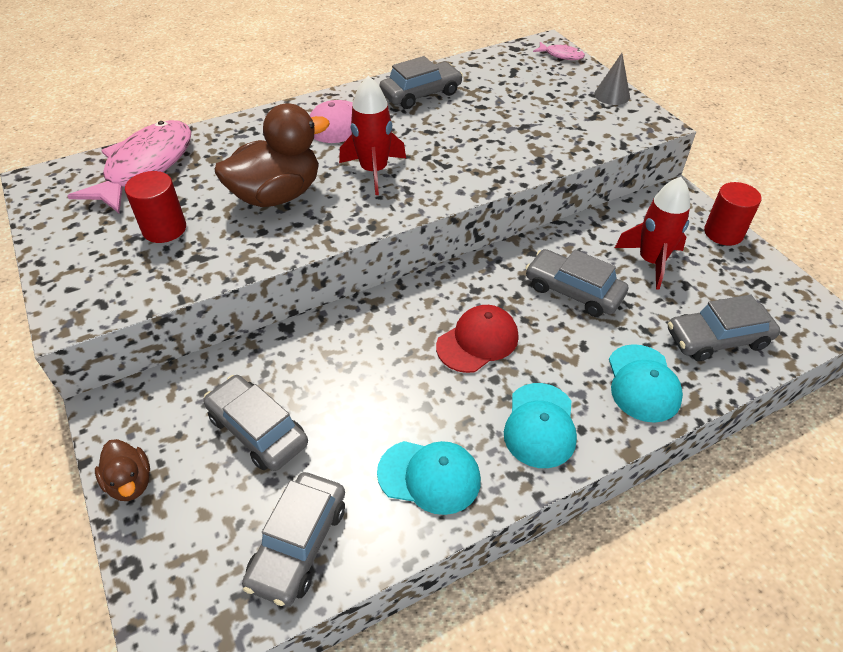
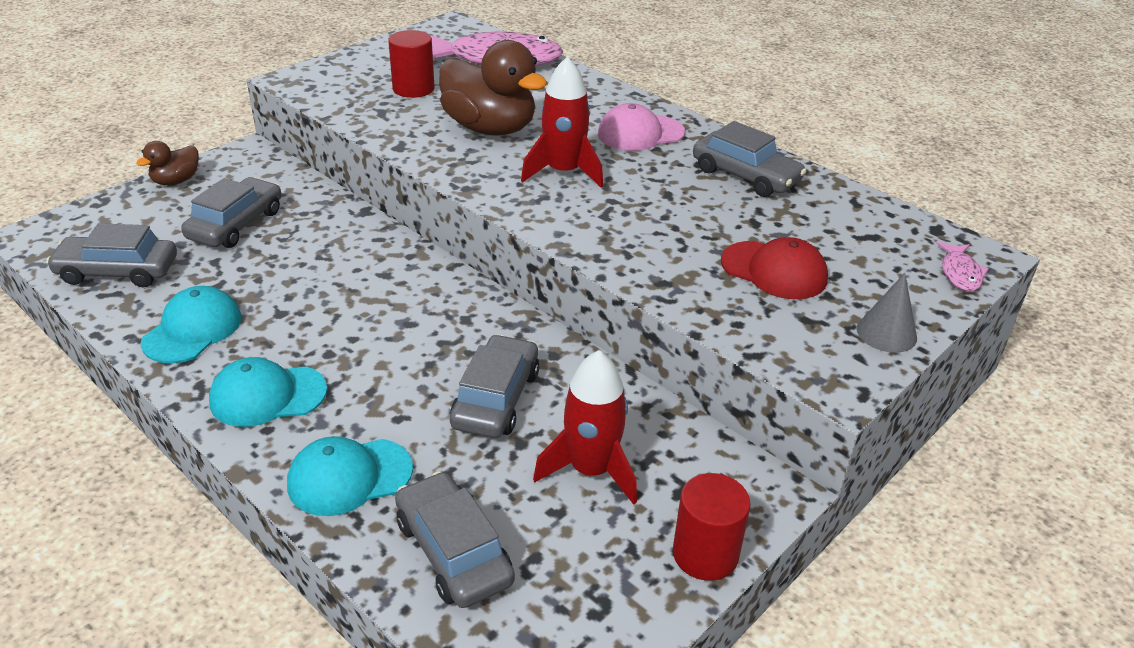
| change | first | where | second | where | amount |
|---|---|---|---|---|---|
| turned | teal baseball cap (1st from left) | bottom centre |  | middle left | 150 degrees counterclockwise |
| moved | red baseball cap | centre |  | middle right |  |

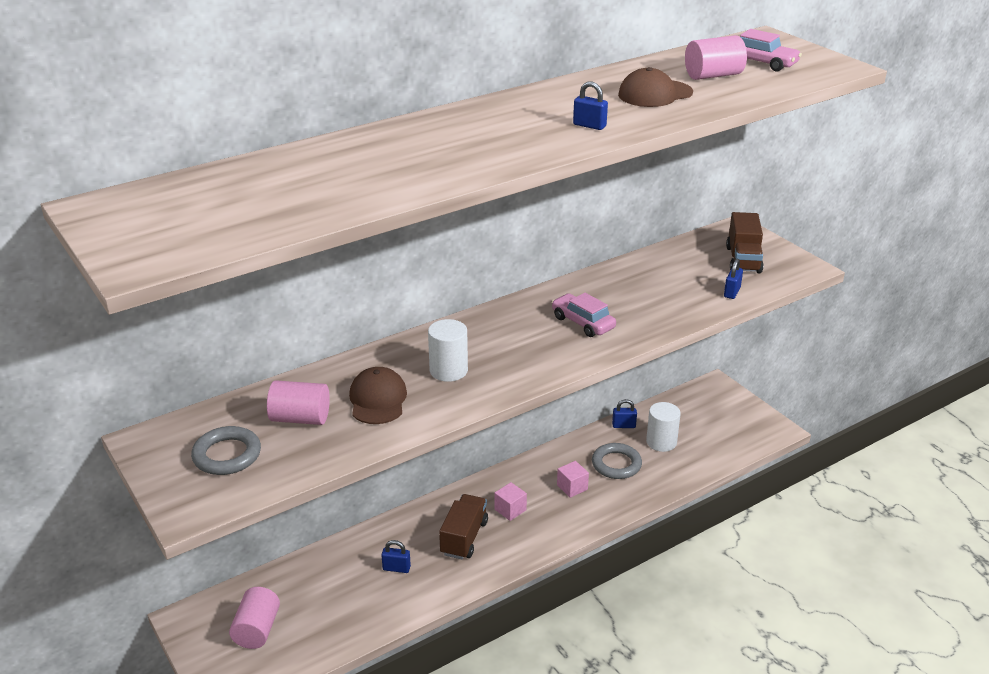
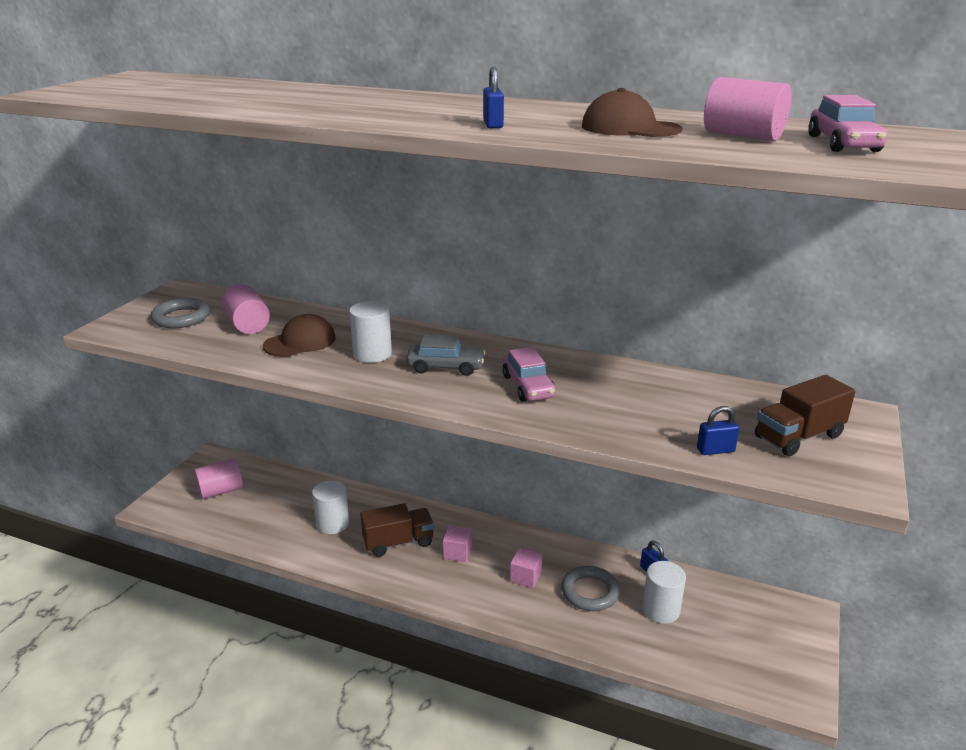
| change | first | where | second | where | amount |
|---|---|---|---|---|---|
| replaced | blue small lock (1st from left) | bottom centre | pure white cylinder shape (1st from left) | bottom centre |  |
| added |  |  | gray car | centre |  |
| turned | pink car (1st from left) | centre |  | centre | 150 degrees clockwise |

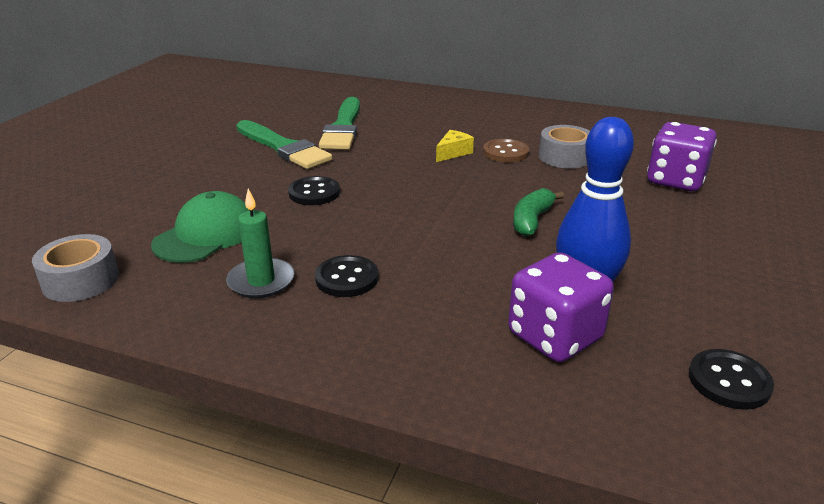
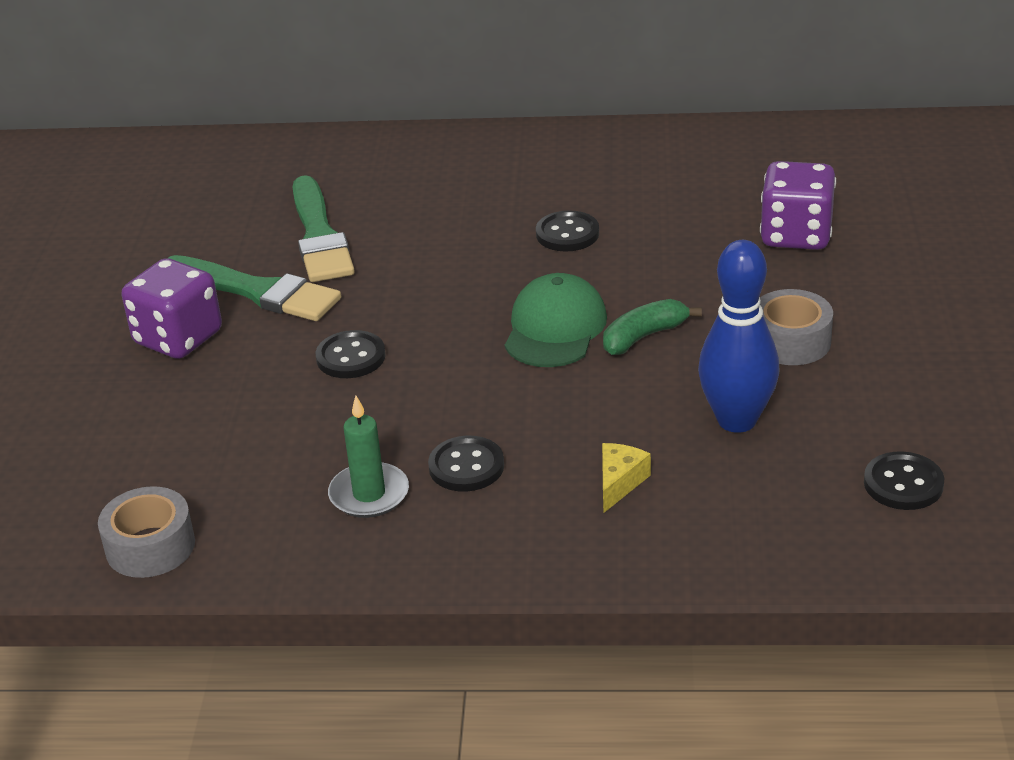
| change | first | where | second | where | amount |
|---|---|---|---|---|---|
| moved | violet game die (1st from left) | middle right |  | middle left |  |
| moved | emerald baseball cap | middle left |  | centre |  |
| recoloured | russet shirt button | top centre | ebony shirt button (3rd from left) | top centre |  |
| moved | golden piece of cheese | top centre |  | centre |  |
| turned | emerald banana | centre |  | centre | 45 degrees clockwise |
| moved | gray roll of tape (2nd from left) | top right |  | middle right |  |

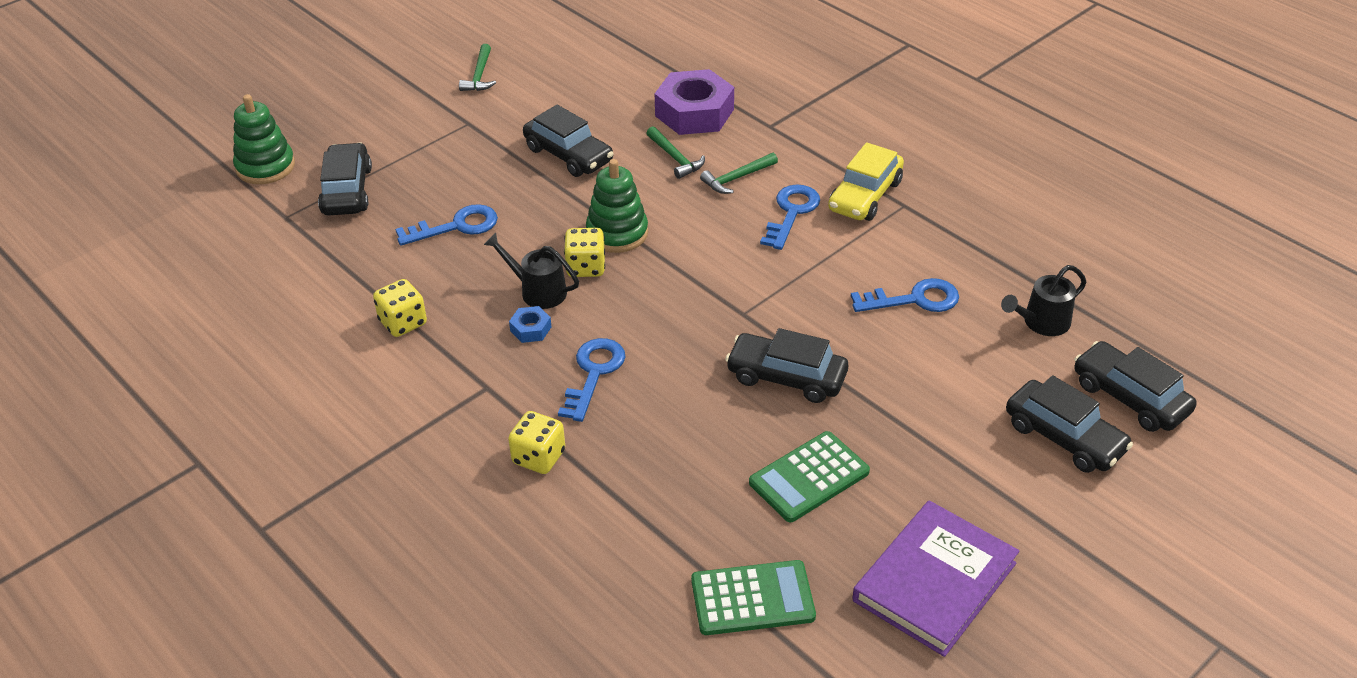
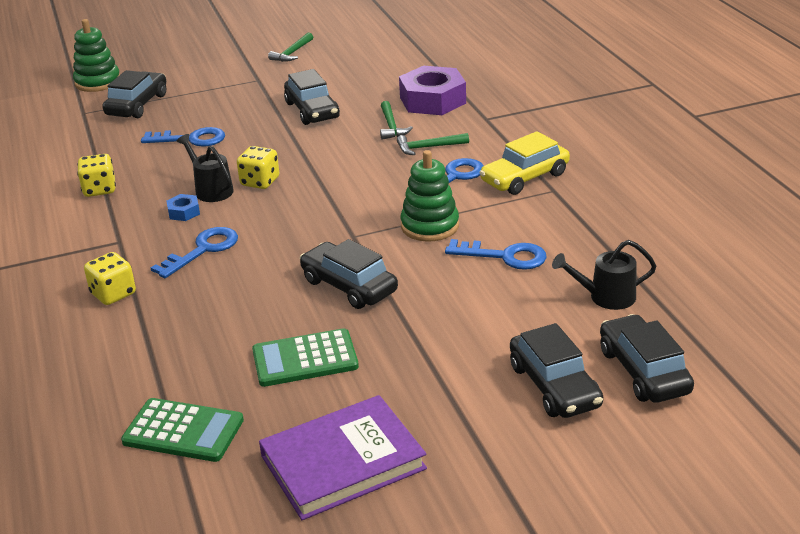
| change | first | where | second | where | amount |
|---|---|---|---|---|---|
| moved | emerald stacking rings (2nd from left) | top centre |  | centre |  |

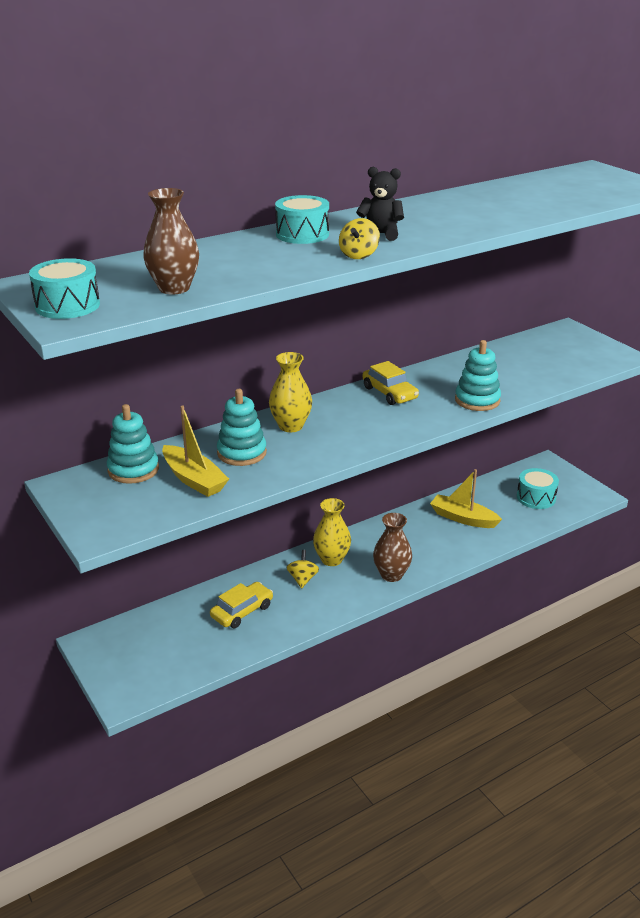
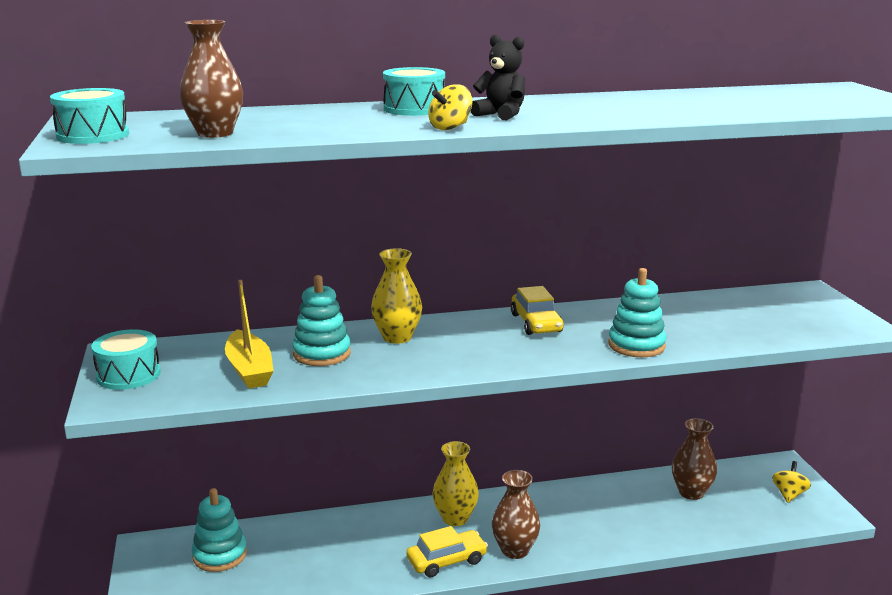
| change | first | where | second | where | amount |
|---|---|---|---|---|---|
| moved | teal drum (3rd from left in the first image) | middle right | teal drum (2nd from left) | middle left |  |
| moved | teal stacking rings (1st from left) | middle left |  | bottom left |  |
| moved | golden car (1st from left) | centre |  | bottom centre |  |
| added |  |  | russet tall vase (3rd from left) | bottom right |  |
| moved | golden spinning top (1st from left in the first image) | centre | golden spinning top (2nd from left) | bottom right |  |
| removed | golden sailboat (2nd from left) | middle right |  |  |  |

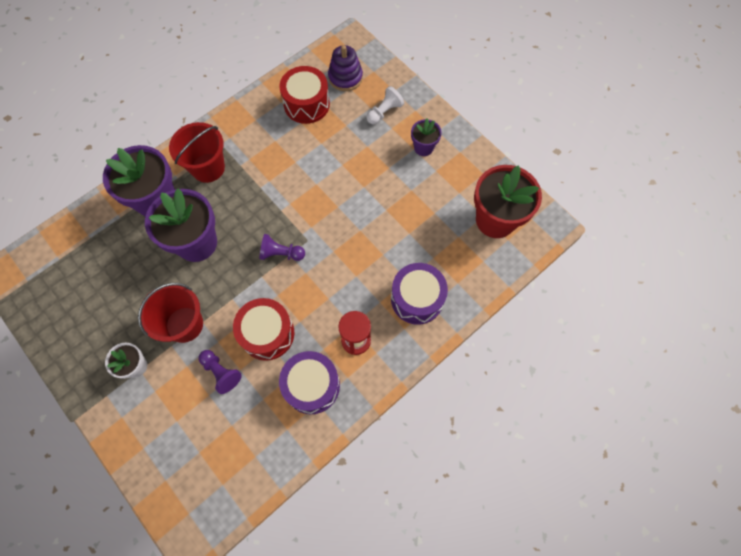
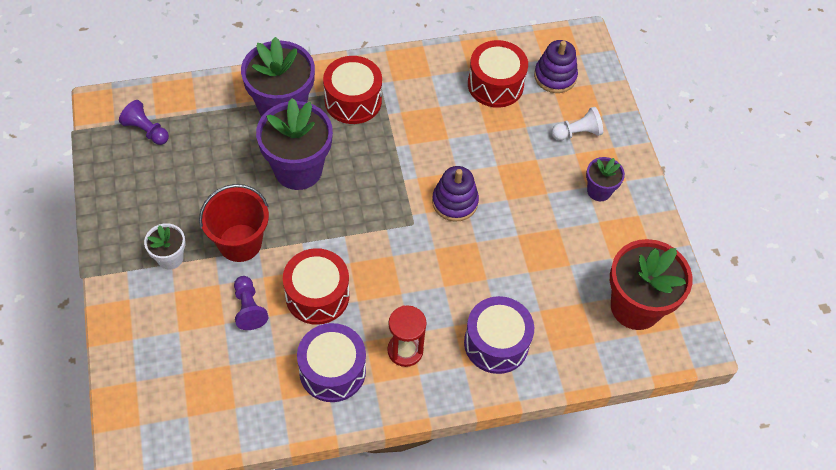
| change | first | where | second | where | amount |
|---|---|---|---|---|---|
| moved | violet chess pawn (2nd from left in the first image) | centre | violet chess pawn (1st from left) | top left |  |
| replaced | red pail (2nd from left) | top left | red drum (2nd from left) | top centre |  |
| added |  |  | violet stacking rings (1st from left) | centre |  |

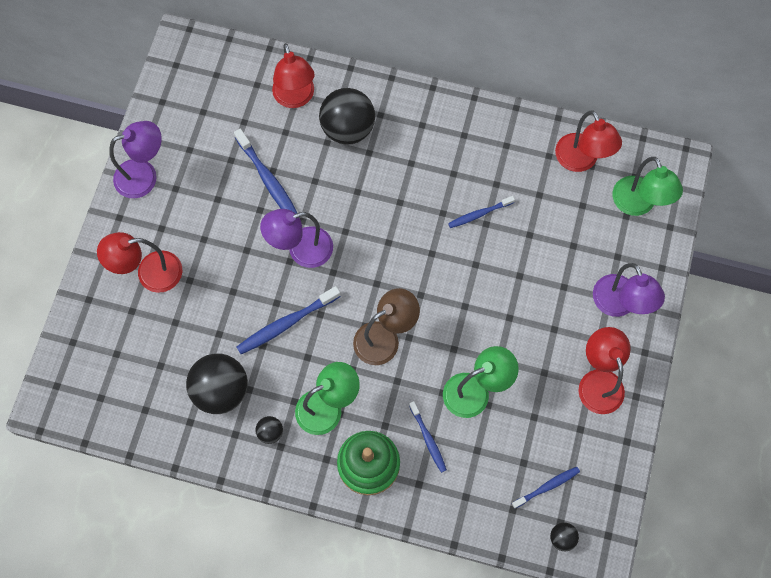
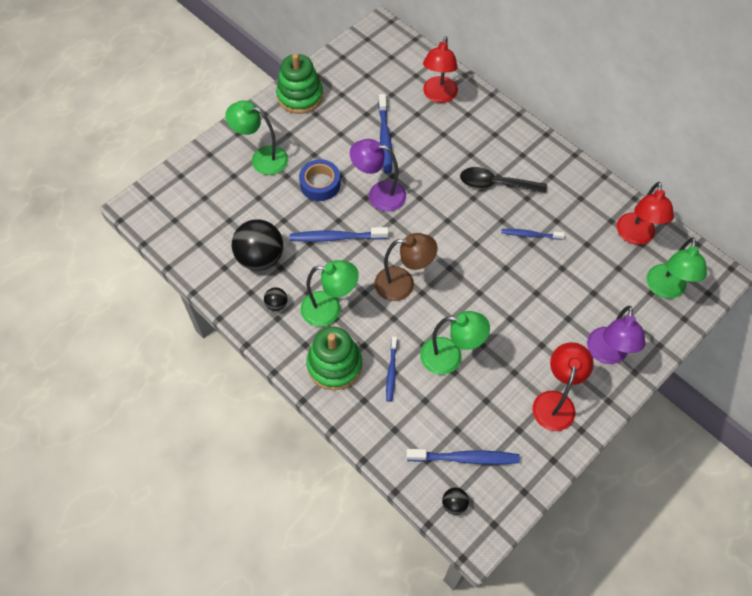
| change | first | where | second | where | amount |
|---|---|---|---|---|---|
| recoloured | red lamp (1st from left) | middle left | emerald lamp (1st from left) | top centre |  |
| replaced | violet lamp (1st from left) | top left | emerald stacking rings (1st from left) | top centre |  |
| added |  |  | blue roll of tape | top centre |  |
| resized | blue tooth brush (5th from left in the first image) | bottom right | blue tooth brush (4th from left) | bottom centre | x1.59 |
| added |  |  | ebony tablespoon | top right |  |
| removed | ebony ball (3rd from left) | top centre |  |  |  |

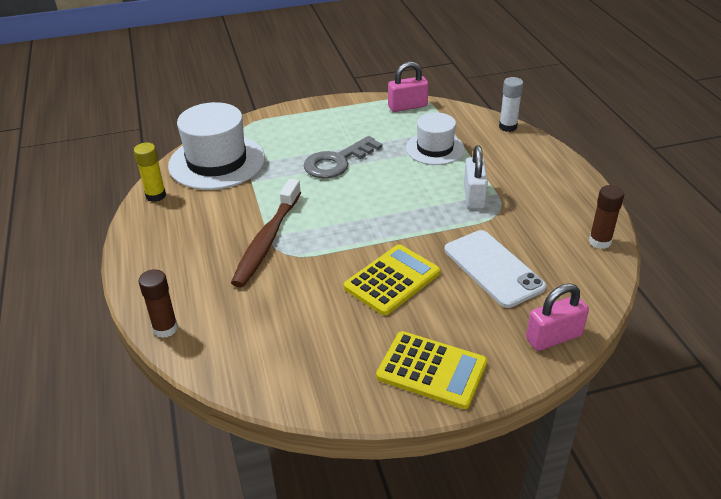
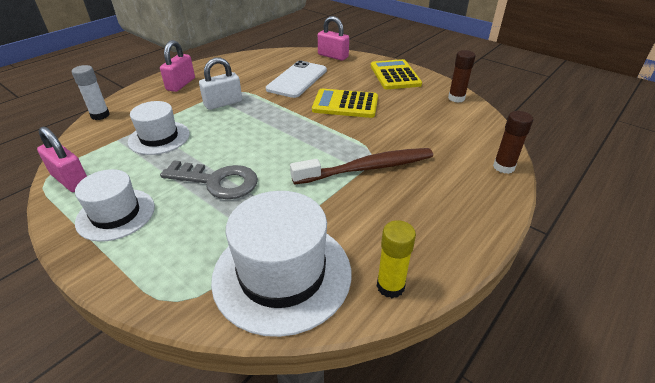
| change | first | where | second | where | amount |
|---|---|---|---|---|---|
| added |  |  | pure white top hat (1st from left) | middle left |  |
| added |  |  | pink small lock (2nd from left) | top left |  |
| moved | russet glue (2nd from left in the first image) | middle right | russet glue (1st from left) | top right |  |

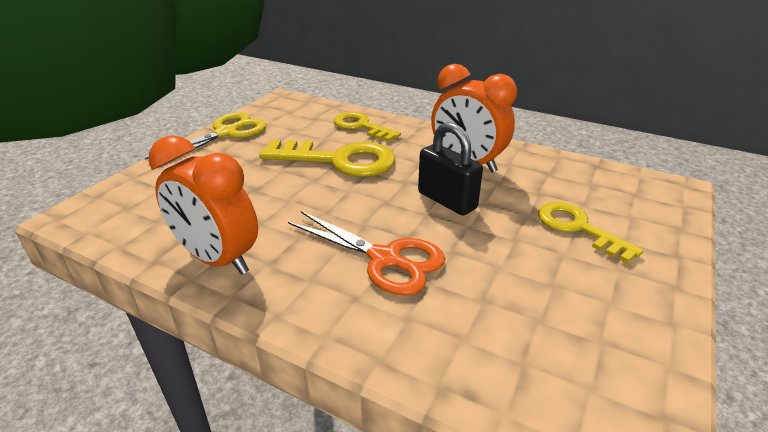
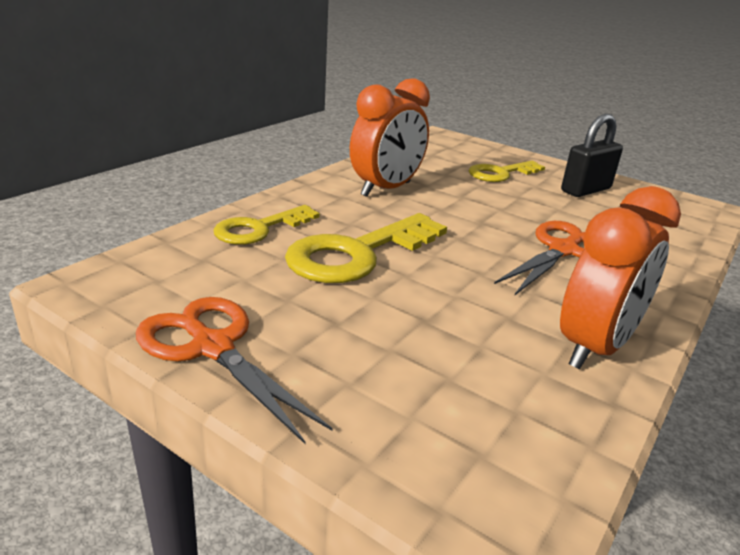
| change | first | where | second | where | amount |
|---|---|---|---|---|---|
| recoloured | golden shears | top left | bright orange shears (1st from left) | bottom left |  |
| turned | golden key (1st from left in the first image) | centre | golden key (2nd from left) | centre | 150 degrees counterclockwise |
| moved | ebony small lock | centre |  | top right |  |

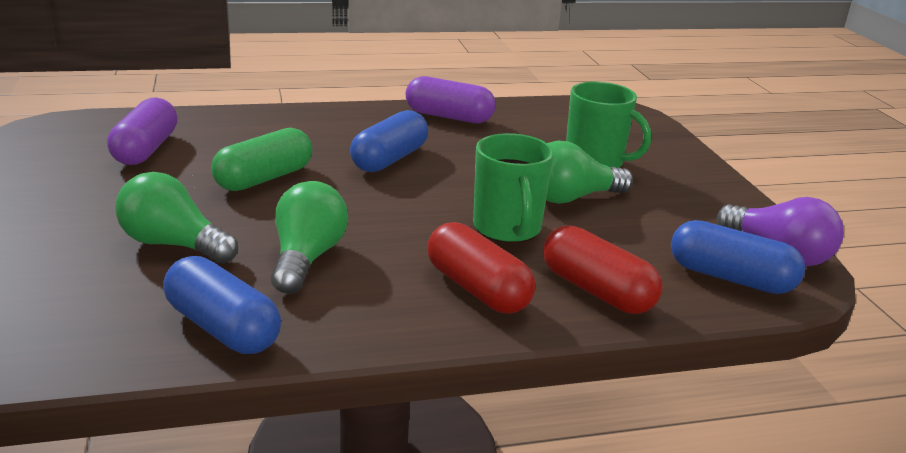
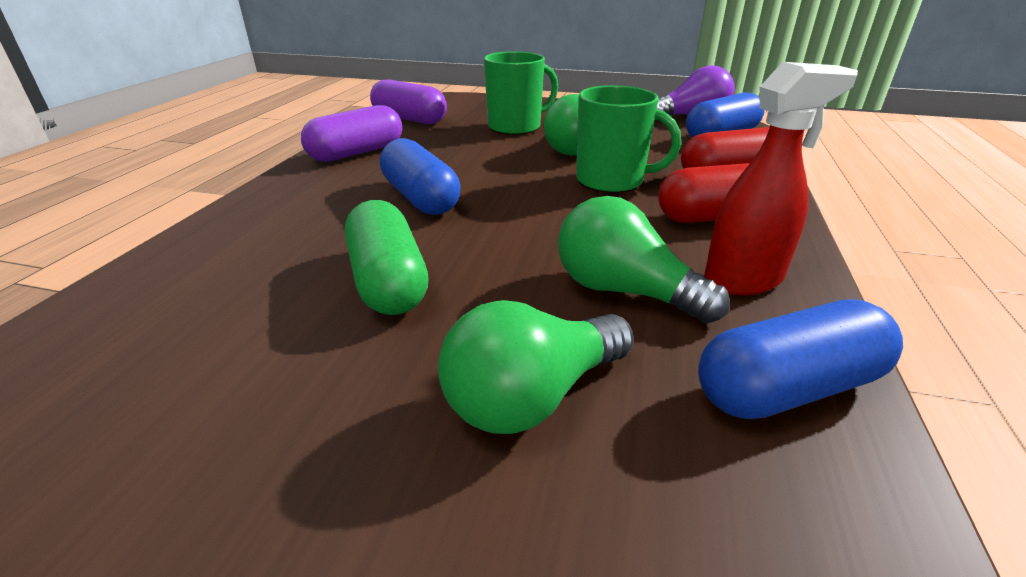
| change | first | where | second | where | amount |
|---|---|---|---|---|---|
| moved | violet pill (1st from left in the first image) | top left | violet pill (2nd from left) | top centre |  |
| added |  |  | red spray cleaner | top right |  |

